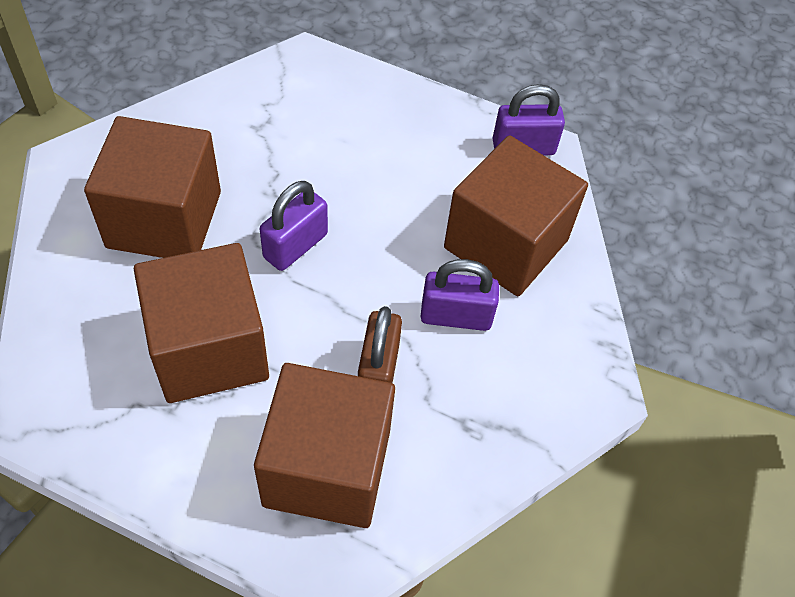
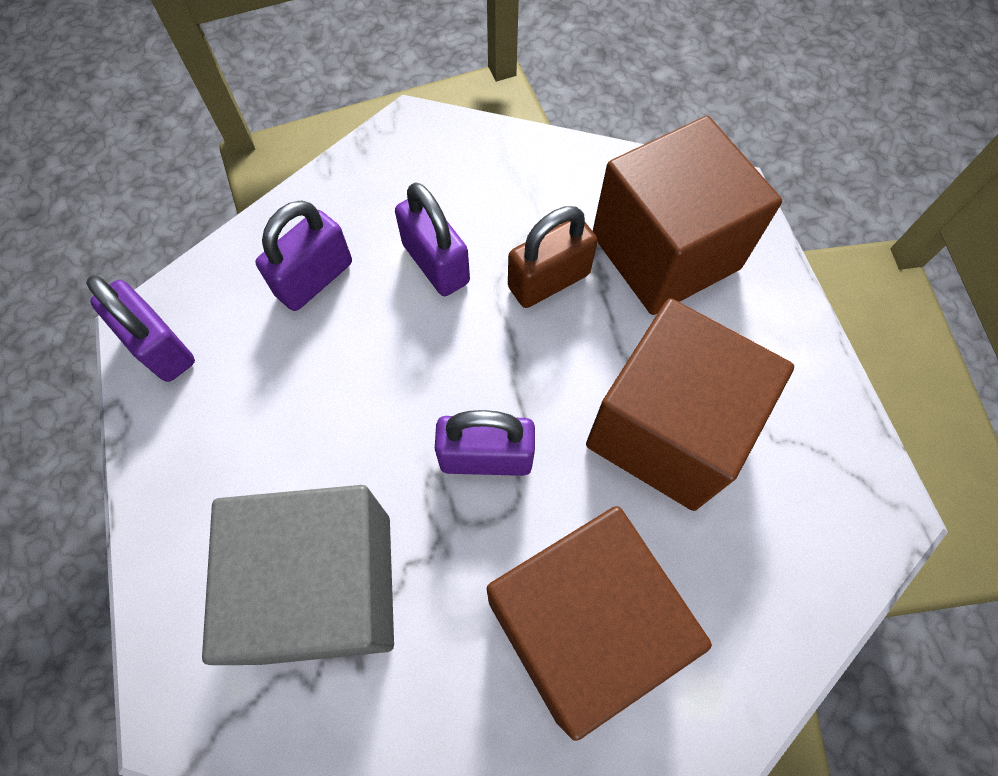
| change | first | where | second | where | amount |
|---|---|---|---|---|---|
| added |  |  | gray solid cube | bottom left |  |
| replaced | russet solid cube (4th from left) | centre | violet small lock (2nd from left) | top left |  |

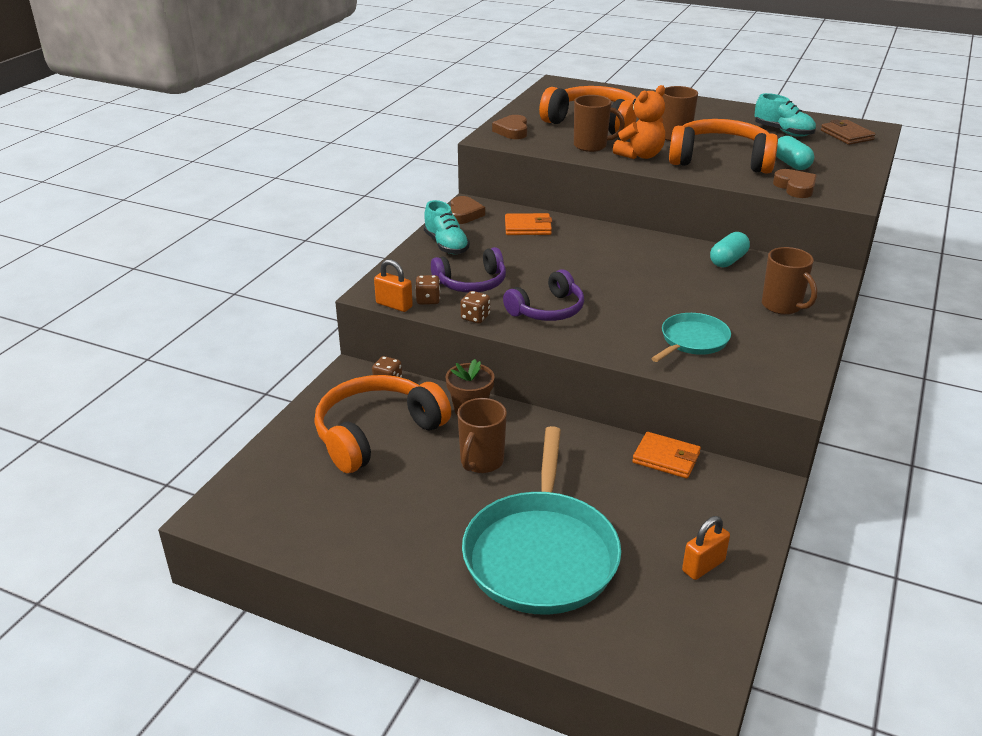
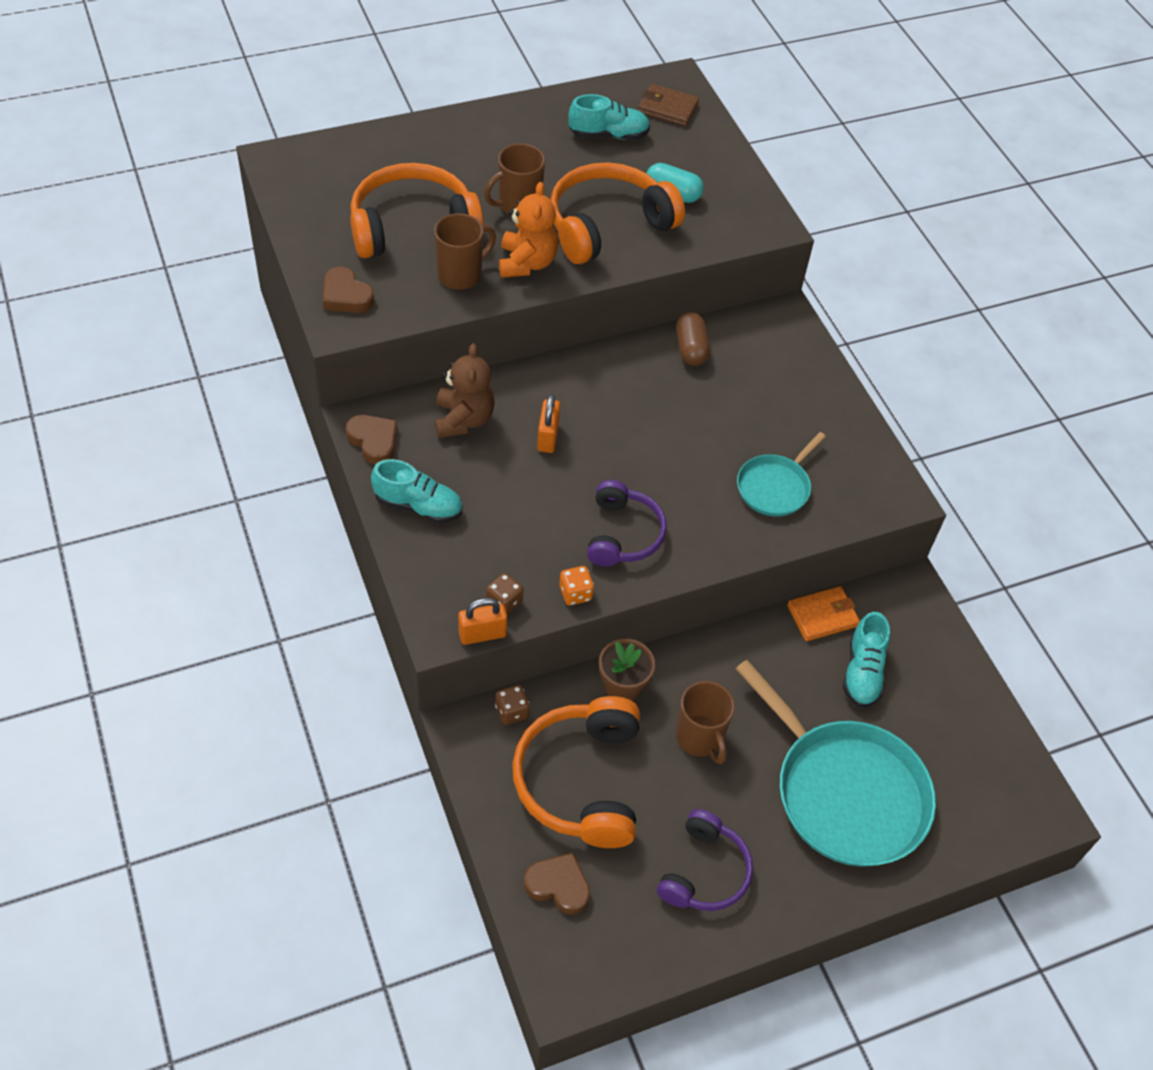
| change | first | where | second | where | amount |
|---|---|---|---|---|---|
| replaced | bright orange billfold (1st from left) | top centre | russet teddy | centre |  |
| moved | russet heart shape (3rd from left) | top right |  | bottom centre |  |
| moved | bright orange small lock (2nd from left) | bottom right |  | centre |  |
| recoloured | russet game die (3rd from left) | centre | bright orange game die | centre |  |
| moved | violet over-ear headphones (1st from left in the first image) | centre | violet over-ear headphones (2nd from left) | bottom centre |  |
| recoloured | teal pill (1st from left) | middle right | russet pill | top centre |  |
| turned | teal pan (2nd from left in the first image) | middle right | teal pan (1st from left) | middle right | 135 degrees counterclockwise |
| added |  |  | teal sneaker (3rd from left) | middle right |  |
| removed | russet coffee mug (4th from left) | middle right |  |  |  |

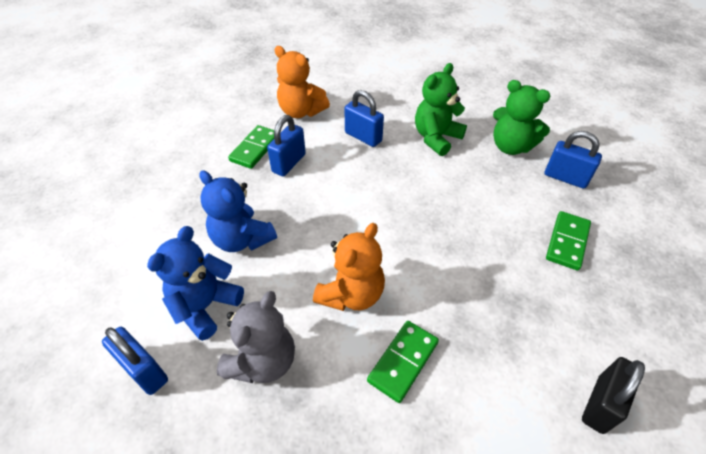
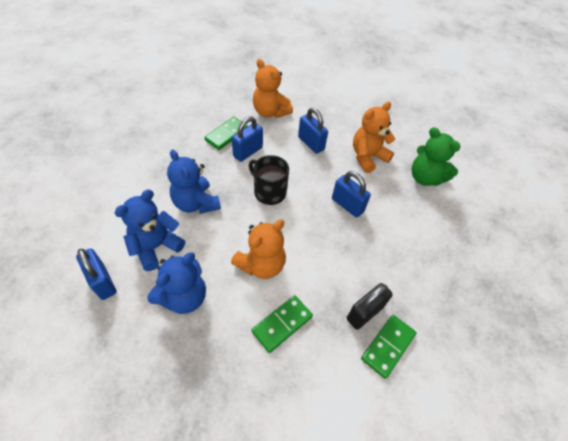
| change | first | where | second | where | amount |
|---|---|---|---|---|---|
| recoloured | gray teddy | bottom centre | blue teddy (2nd from left) | middle left |  |
| added |  |  | ebony coffee mug | centre |  |
| moved | blue small lock (4th from left) | middle right |  | centre |  |
| moved | ebony small lock | bottom right |  | bottom centre |  |
| recoloured | emerald teddy (1st from left) | top centre | bright orange teddy (3rd from left) | top centre |  |
| moved | emerald domino tile (3rd from left) | middle right |  | bottom right |  |

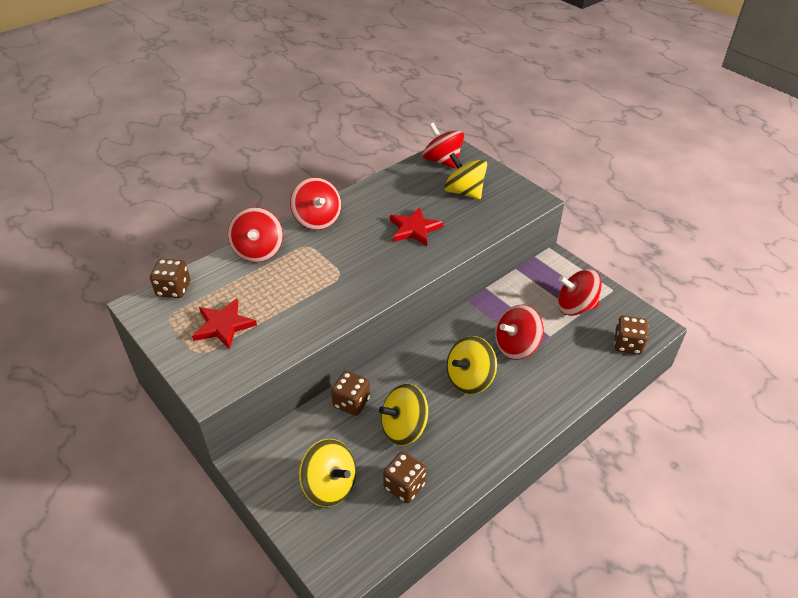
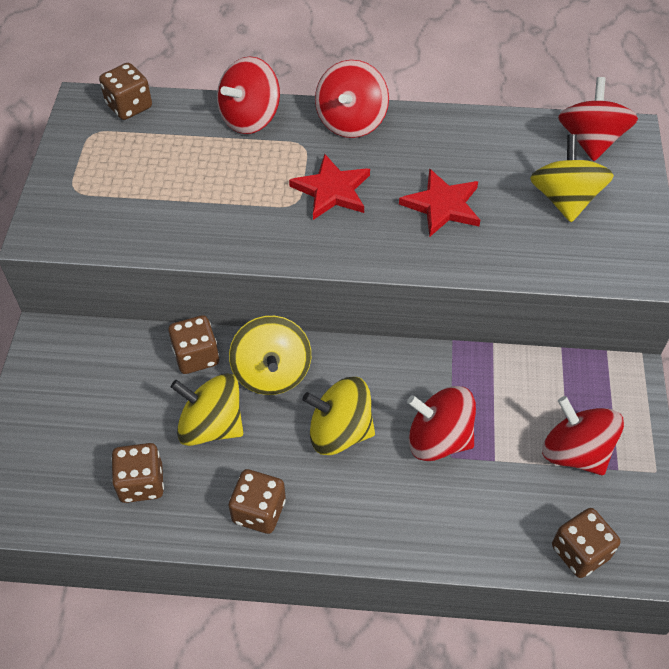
| change | first | where | second | where | amount |
|---|---|---|---|---|---|
| moved | golden spinning top (1st from left in the first image) | bottom centre | golden spinning top (2nd from left) | centre |  |
| added |  |  | russet game die (4th from left) | bottom centre |  |
| moved | red star (1st from left) | middle left |  | top centre |  |

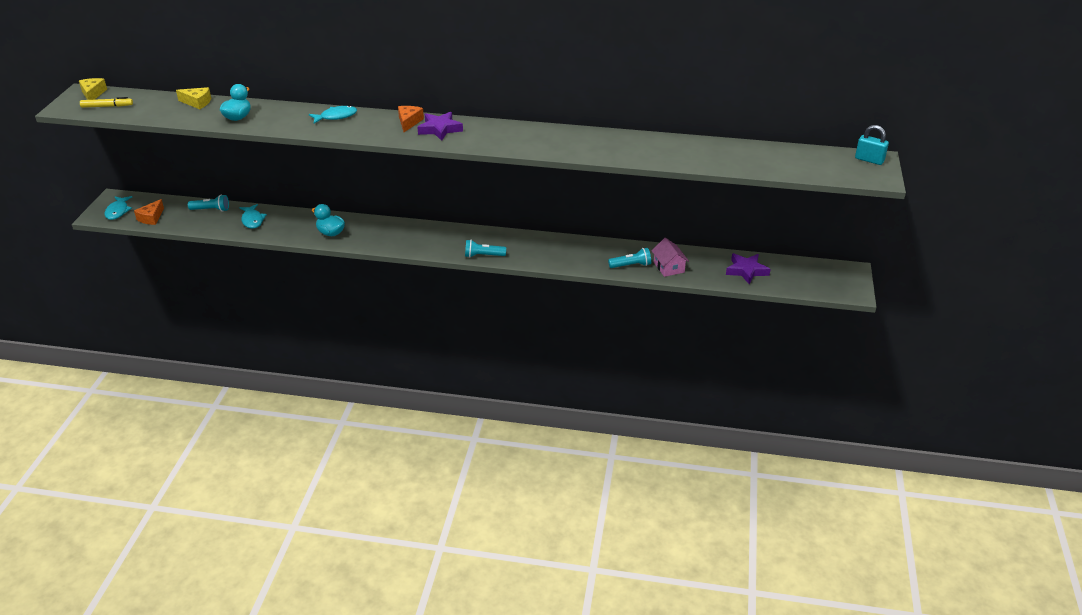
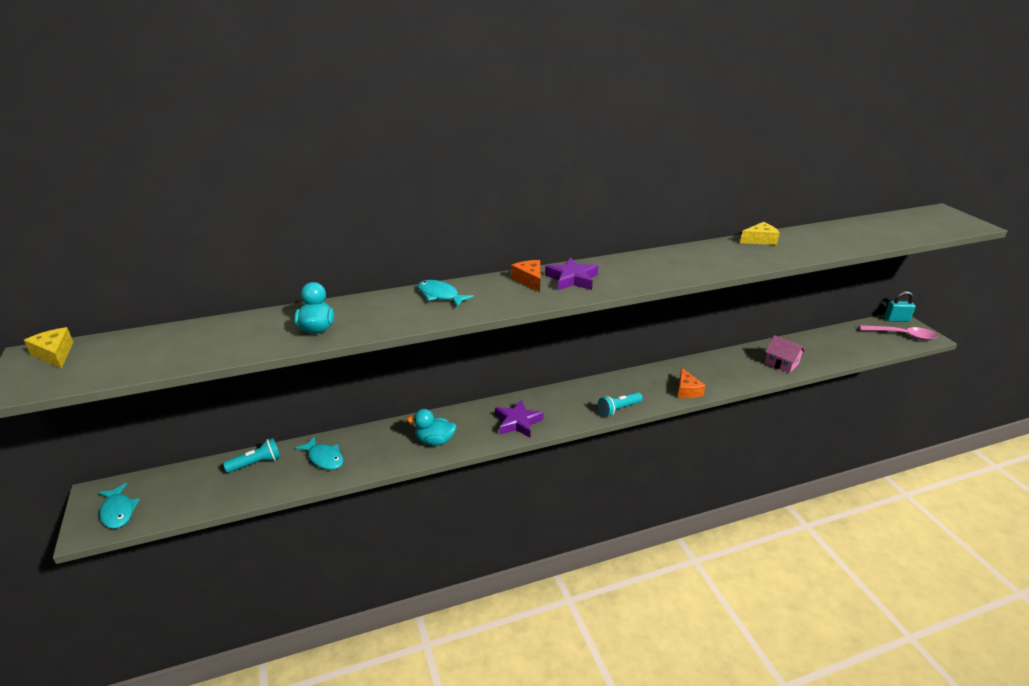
| change | first | where | second | where | amount |
|---|---|---|---|---|---|
| turned | teal fish figure (3rd from left) | top left |  | centre | 90 degrees counterclockwise |
| moved | violet star (2nd from left in the first image) | middle right | violet star (1st from left) | centre |  |
| moved | bright orange piece of cheese (1st from left in the first image) | middle left | bright orange piece of cheese (2nd from left) | middle right |  |
| moved | golden piece of cheese (2nd from left) | top left |  | middle right |  |
| added |  |  | pink tablespoon | middle right |  |
| moved | teal small lock | top right |  | middle right |  |
| removed | golden marker | top left |  |  |  |
| removed | teal torch (3rd from left) | centre |  |  |  |

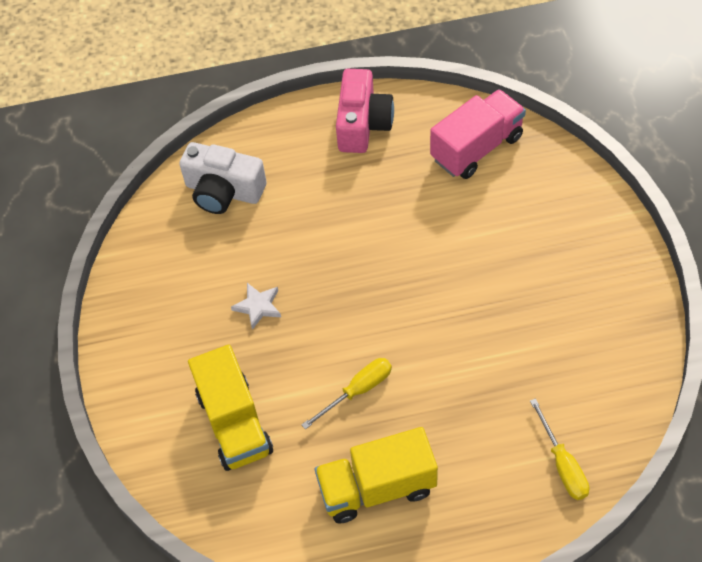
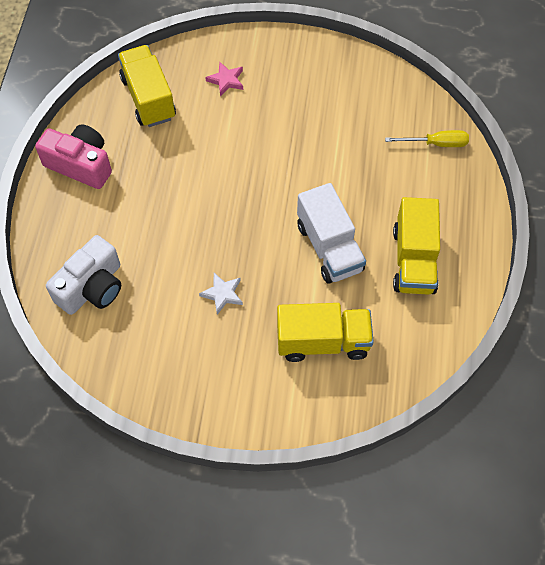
| change | first | where | second | where | amount |
|---|---|---|---|---|---|
| recoloured | pink truck | top right | golden truck (1st from left) | top left |  |
| added |  |  | pink star | top centre |  |
| replaced | golden hand screwdriver (1st from left) | bottom centre | pure white truck | centre |  |

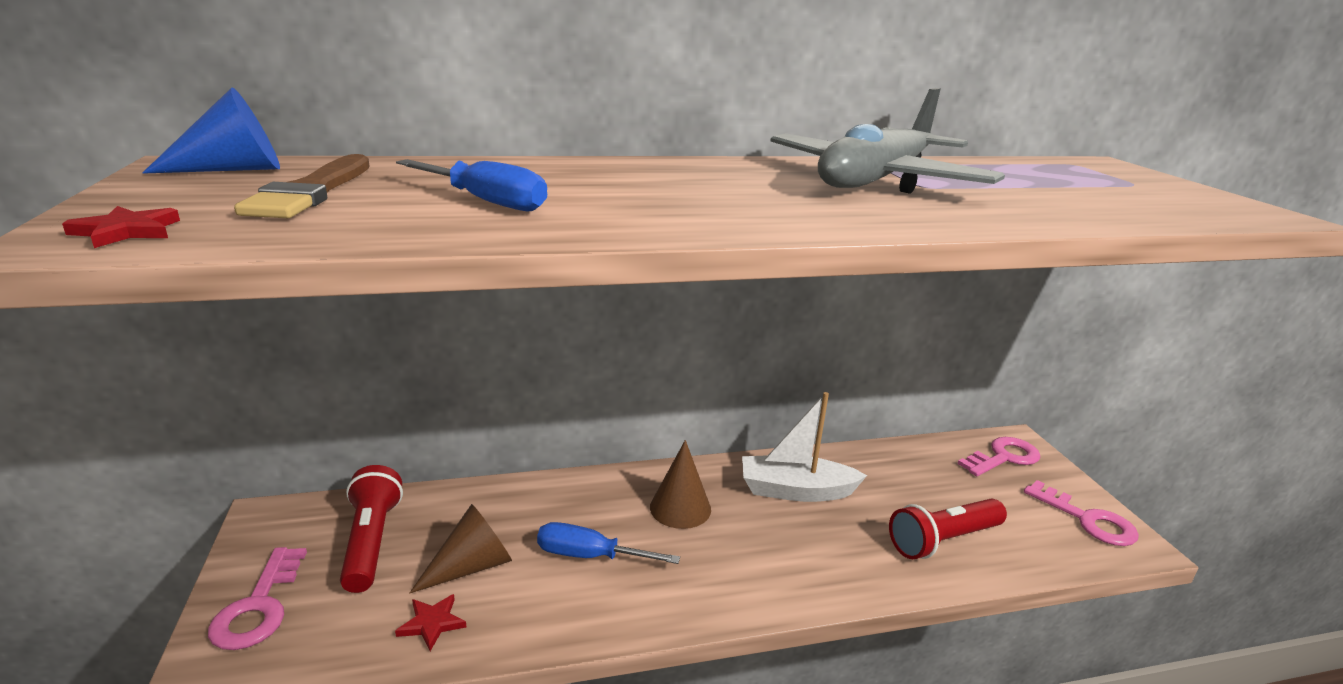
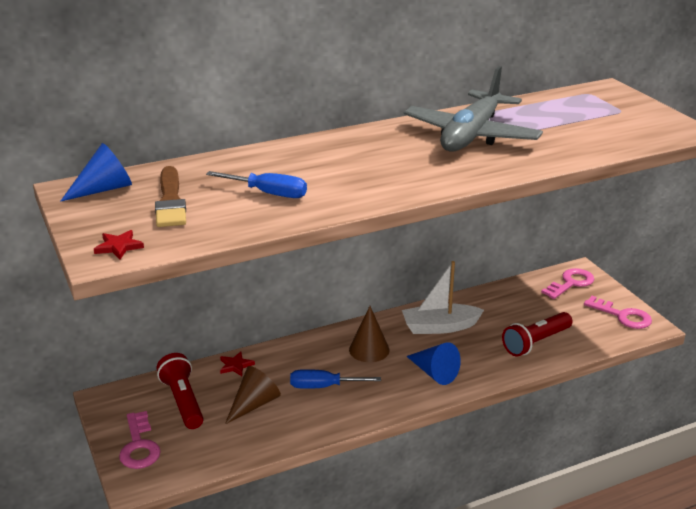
| change | first | where | second | where | amount |
|---|---|---|---|---|---|
| moved | red star (2nd from left) | bottom left |  | bottom centre |  |
| added |  |  | blue cone (2nd from left) | bottom centre |  |

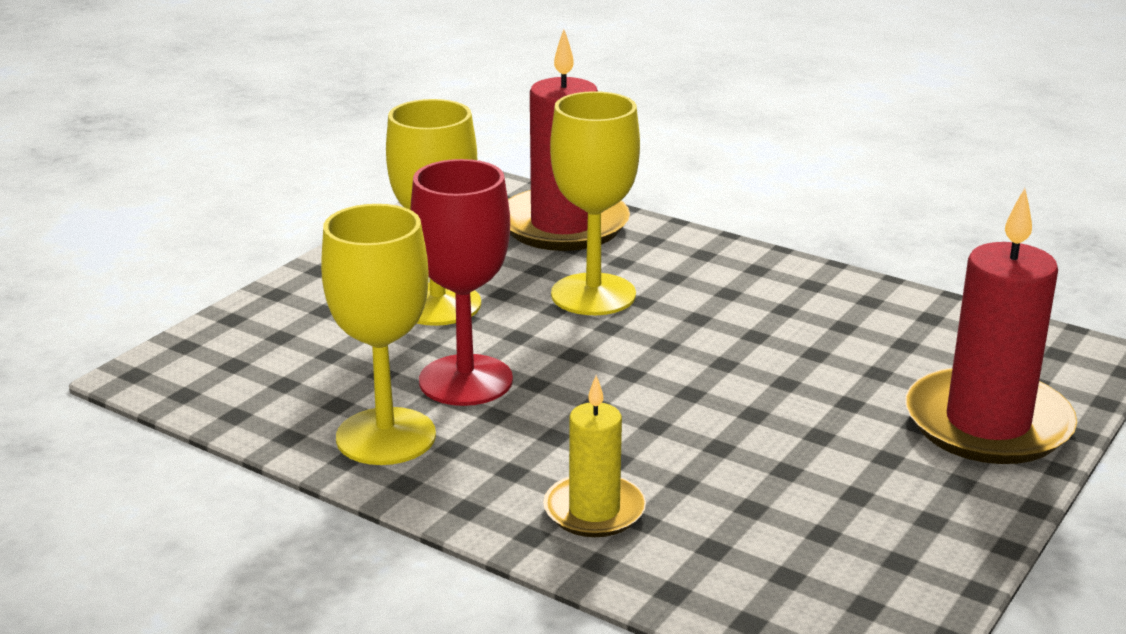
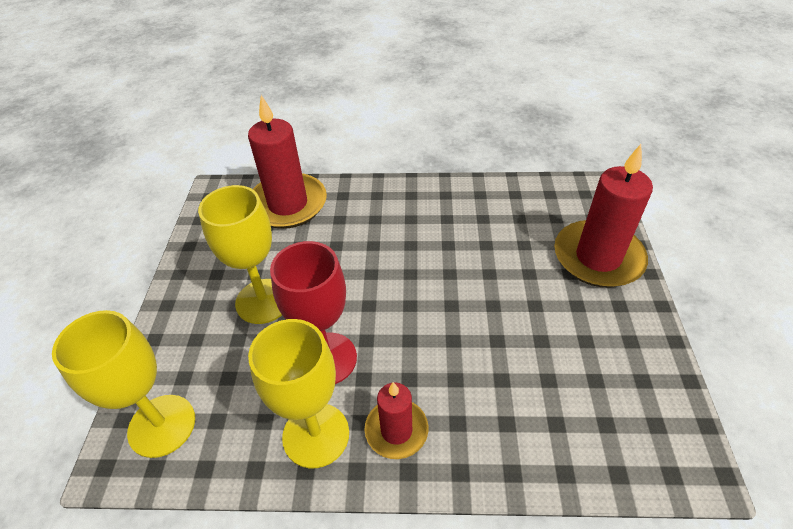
| change | first | where | second | where | amount |
|---|---|---|---|---|---|
| moved | golden goblet (3rd from left in the first image) | top centre | golden goblet (1st from left) | bottom left |  |
| added |  |  | red pillar candle (2nd from left) | bottom centre |  |
| removed | golden pillar candle | bottom centre |  |  |  |

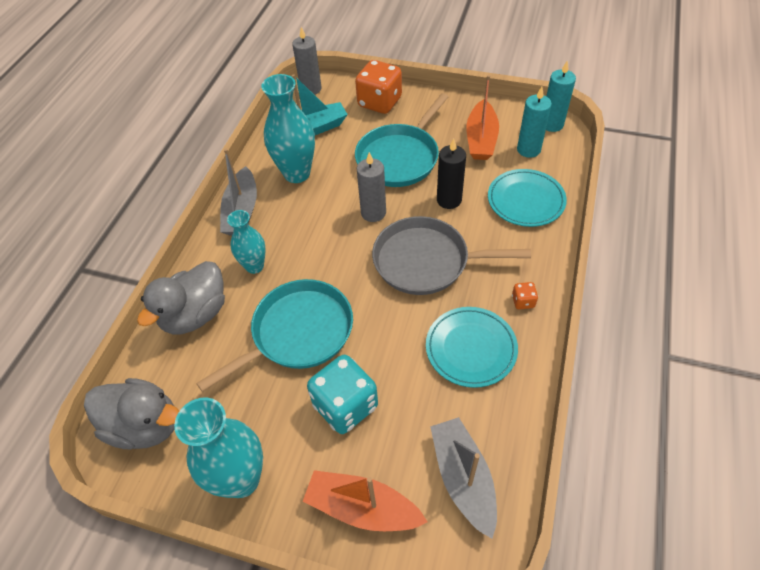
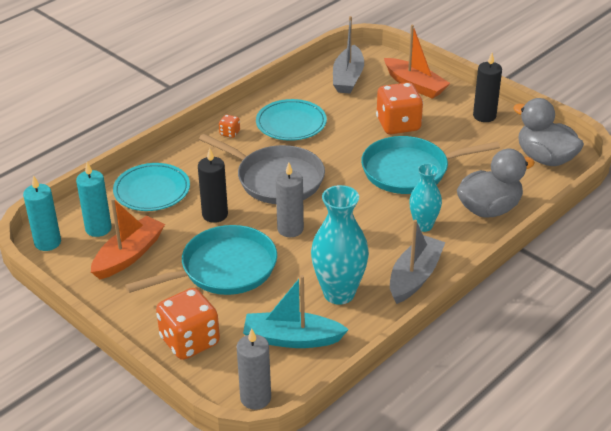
| change | first | where | second | where | amount |
|---|---|---|---|---|---|
| recoloured | teal game die | bottom centre | bright orange game die (3rd from left) | top centre |  |
| replaced | teal tall vase (1st from left) | bottom left | ebony pillar candle (2nd from left) | top right |  |

